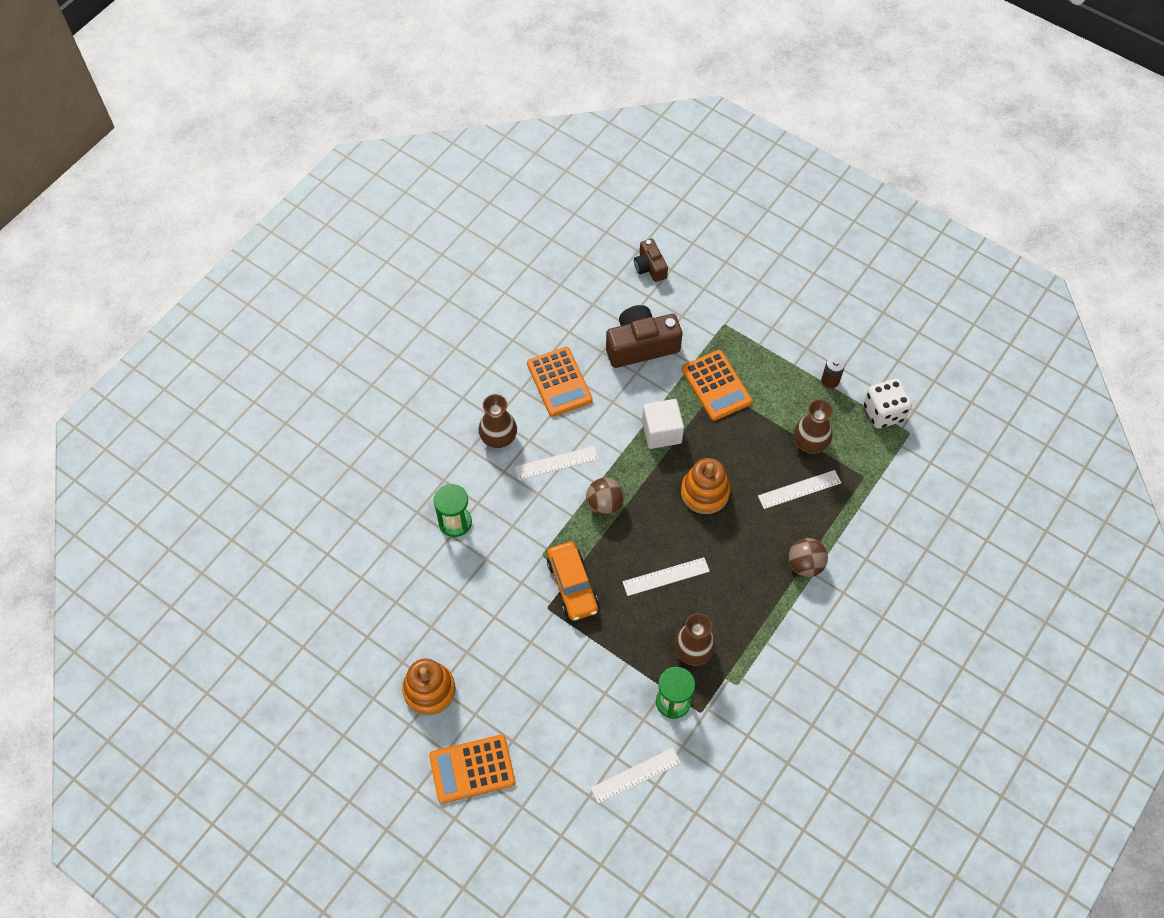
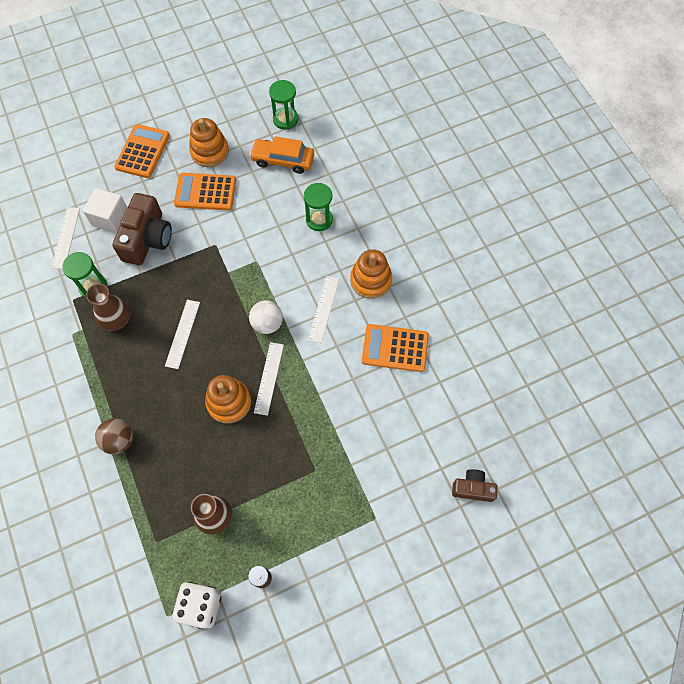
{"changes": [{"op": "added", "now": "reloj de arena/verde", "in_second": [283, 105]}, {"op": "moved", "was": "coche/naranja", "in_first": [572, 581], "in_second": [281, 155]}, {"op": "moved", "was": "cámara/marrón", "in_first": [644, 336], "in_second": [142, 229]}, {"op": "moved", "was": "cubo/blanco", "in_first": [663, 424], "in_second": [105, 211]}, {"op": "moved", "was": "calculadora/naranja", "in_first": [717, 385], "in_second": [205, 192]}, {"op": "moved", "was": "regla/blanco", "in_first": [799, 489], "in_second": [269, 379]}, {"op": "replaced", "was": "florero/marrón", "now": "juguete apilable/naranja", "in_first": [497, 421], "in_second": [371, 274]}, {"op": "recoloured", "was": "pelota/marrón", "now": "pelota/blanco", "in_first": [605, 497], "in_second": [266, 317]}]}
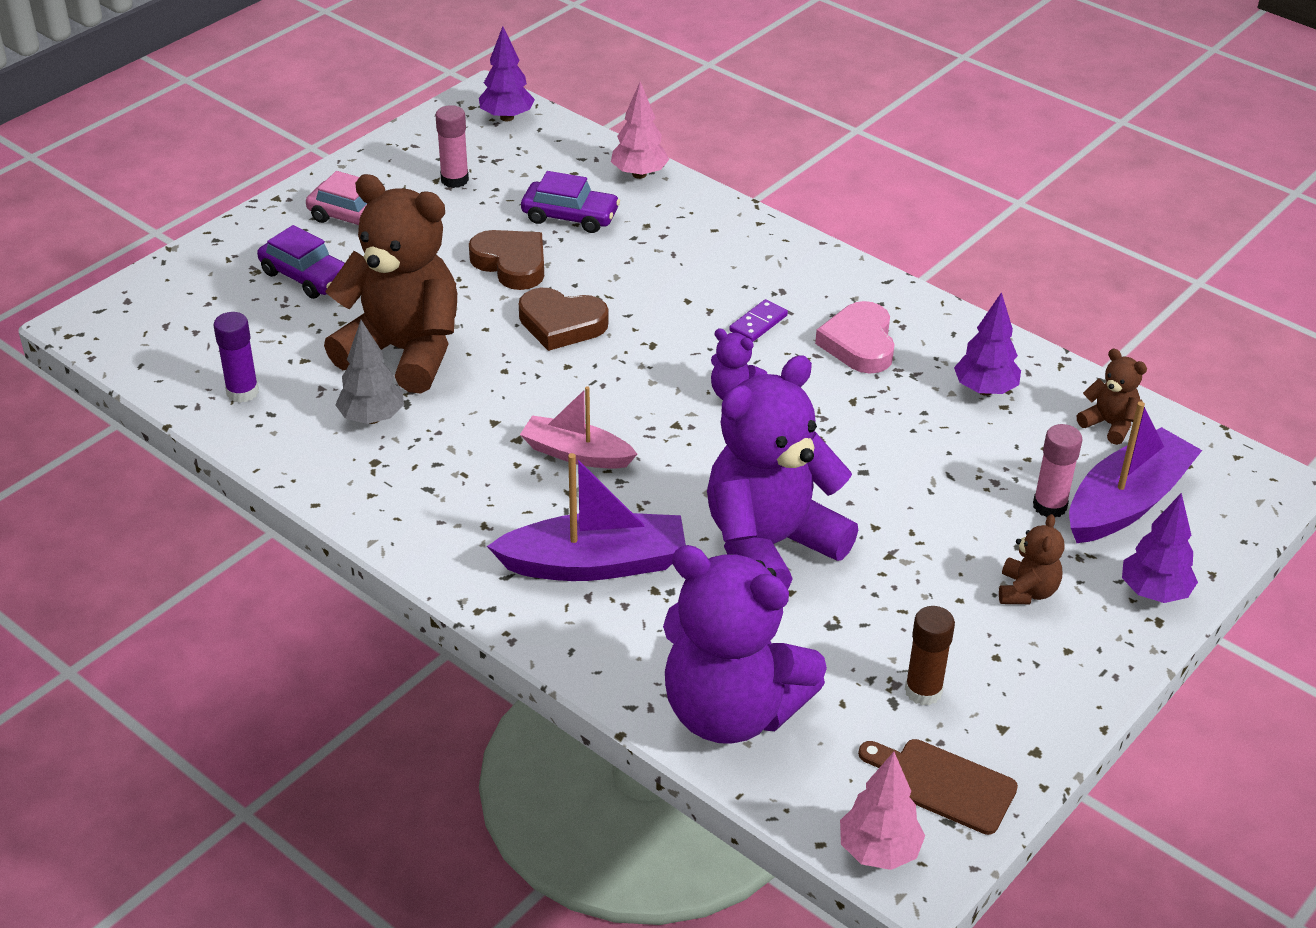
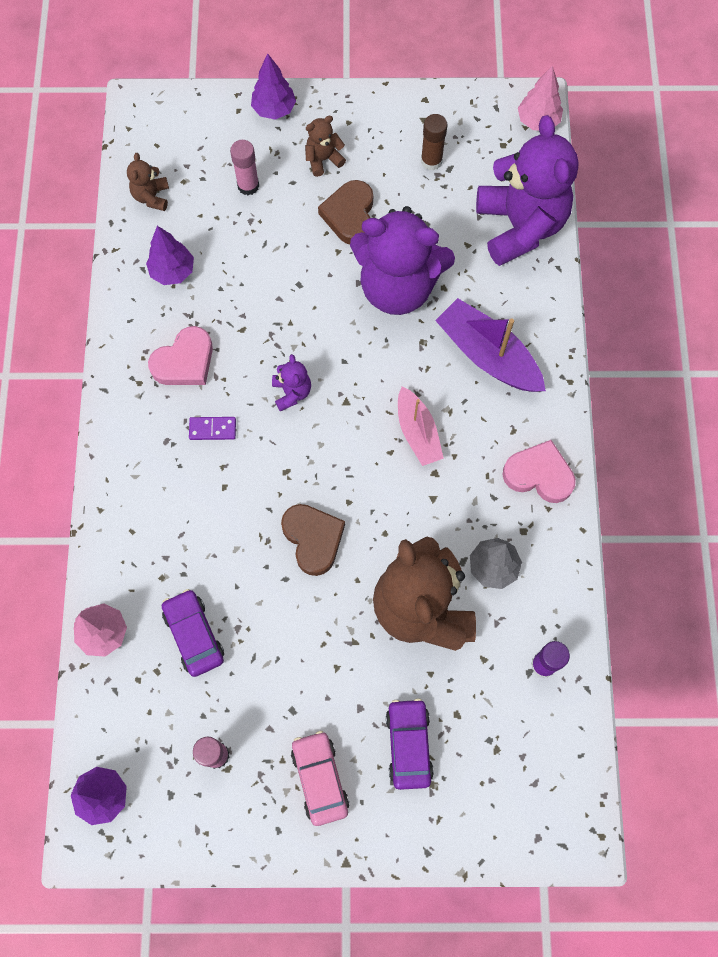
{"changes": [{"op": "removed", "was": "tabla de cortar/marrón", "in_first": [938, 787]}, {"op": "removed", "was": "barco/morado", "in_first": [1135, 472]}, {"op": "added", "now": "corazón/rosa", "in_second": [539, 471]}, {"op": "moved", "was": "corazón/marrón", "in_first": [506, 260], "in_second": [345, 212]}]}
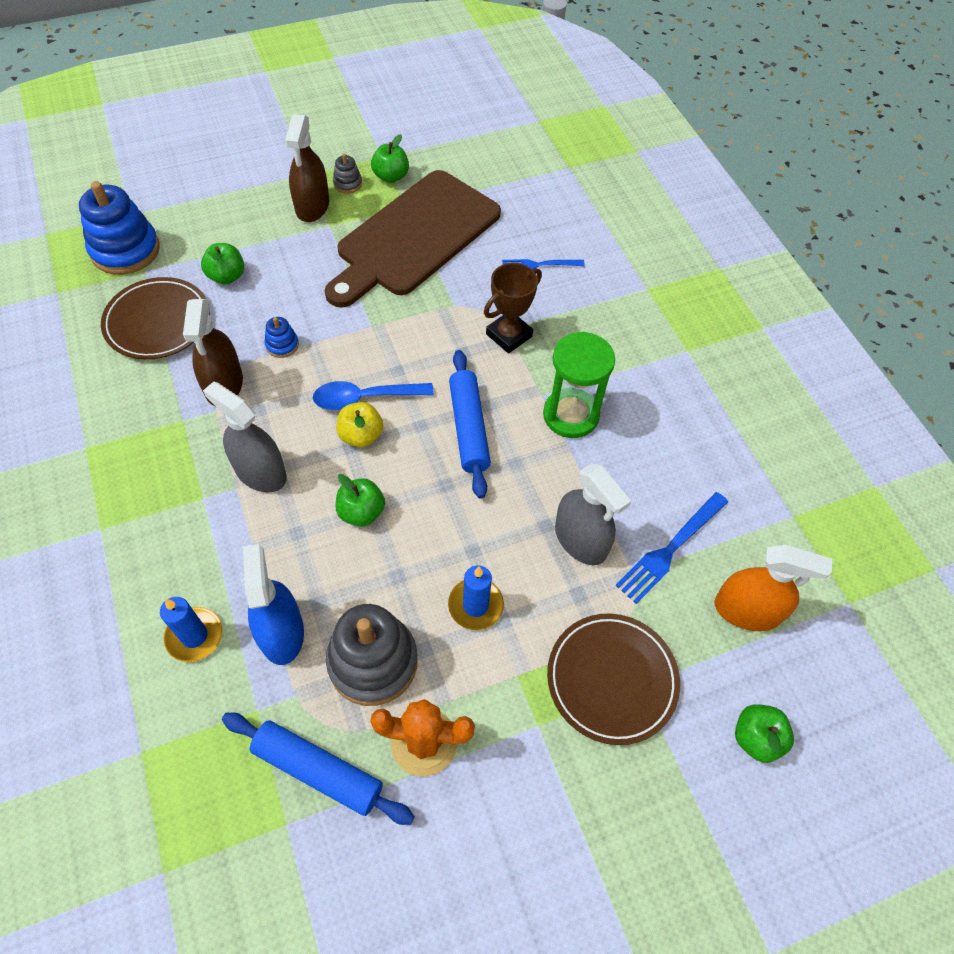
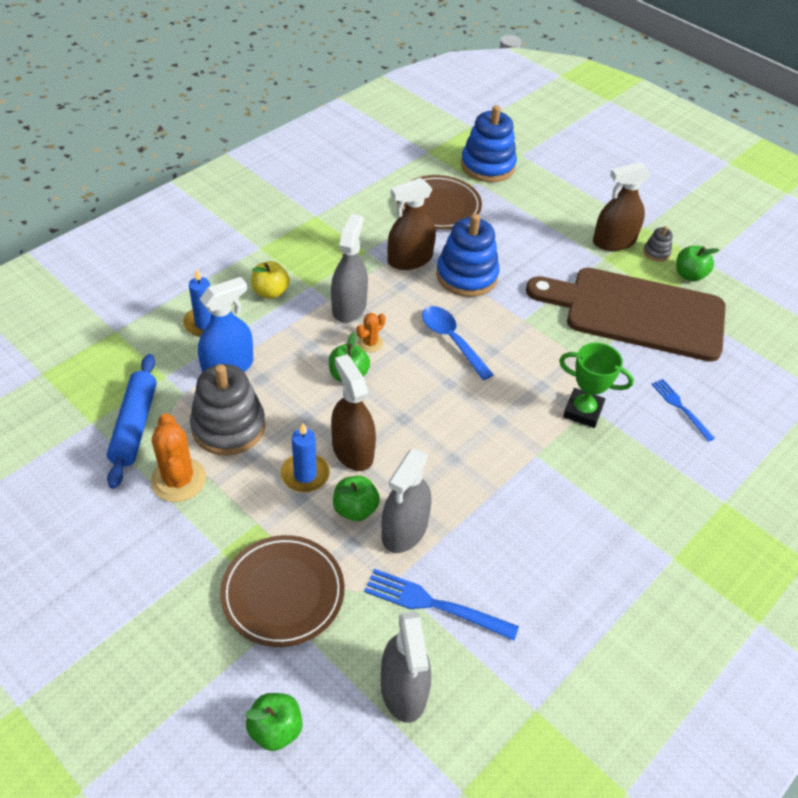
{"changes": [{"op": "removed", "was": "rodillo/azul", "in_first": [470, 424]}, {"op": "removed", "was": "reloj de arena/verde", "in_first": [579, 385]}, {"op": "added", "now": "pulverizador/marrón", "in_second": [353, 412]}, {"op": "added", "now": "cactus/naranja", "in_second": [371, 332]}, {"op": "moved", "was": "manzana/verde", "in_first": [222, 264], "in_second": [356, 498]}, {"op": "moved", "was": "manzana/amarillo", "in_first": [359, 424], "in_second": [270, 280]}, {"op": "recoloured", "was": "trofeo/marrón", "now": "trofeo/verde", "in_first": [513, 308], "in_second": [596, 385]}, {"op": "recoloured", "was": "pulverizador/naranja", "now": "pulverizador/gris", "in_first": [773, 588], "in_second": [406, 667]}, {"op": "resized", "was": "juguete apilable/azul", "in_first": [282, 337], "in_second": [468, 255], "ratio": 2.2}]}
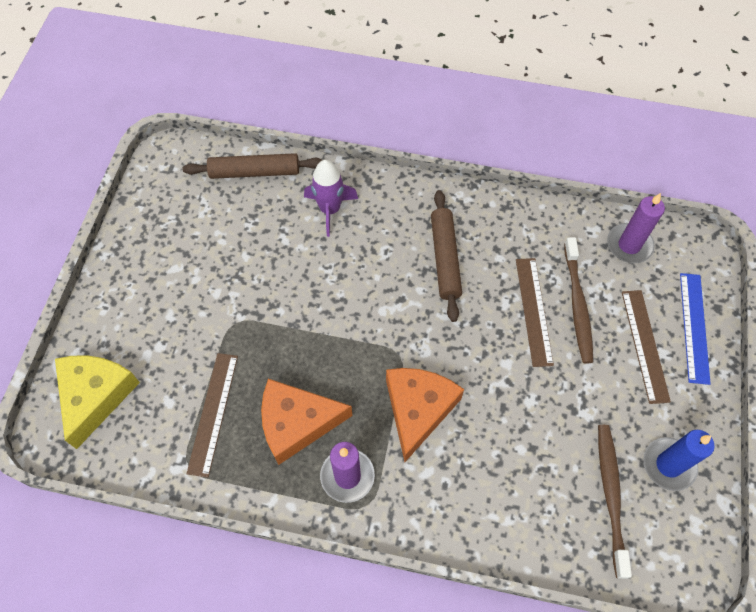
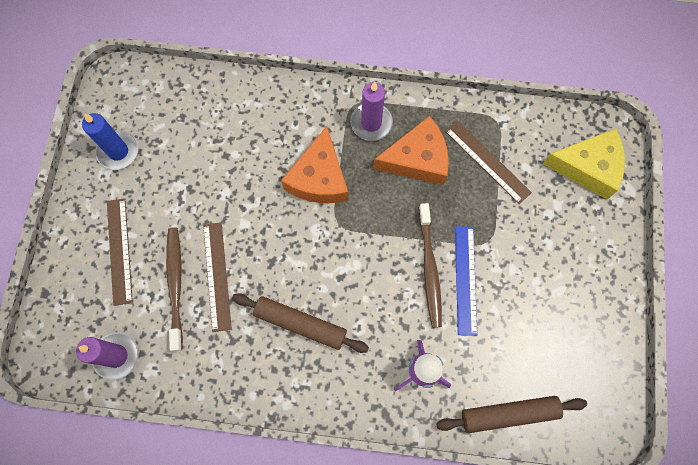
{"changes": [{"op": "moved", "was": "cepillo de dientes/marrón", "in_first": [615, 502], "in_second": [430, 265]}, {"op": "moved", "was": "regla/azul", "in_first": [695, 329], "in_second": [466, 281]}, {"op": "turned", "was": "queso/amarillo", "in_first": [97, 402], "in_second": [584, 163], "clockwise": -90}, {"op": "turned", "was": "regla/marrón", "in_first": [212, 415], "in_second": [488, 162], "clockwise": -45}, {"op": "turned", "was": "rodillo/marrón", "in_first": [446, 256], "in_second": [300, 323], "clockwise": -60}]}
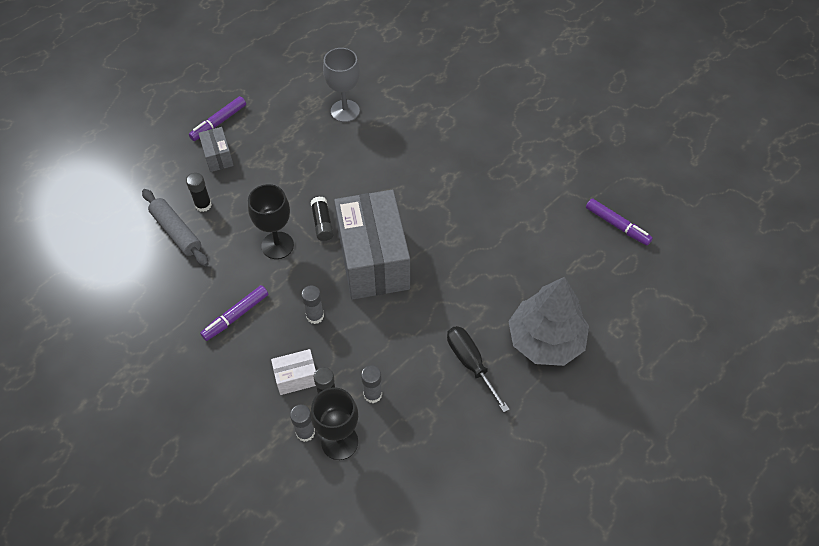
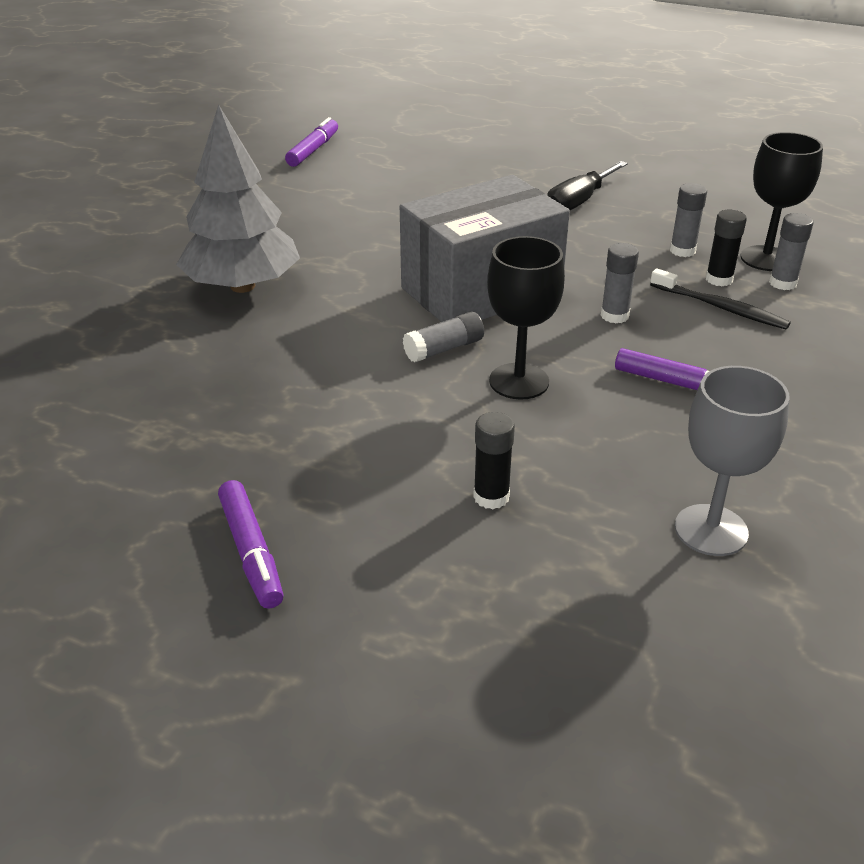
{"changes": [{"op": "removed", "was": "rodillo/gris", "in_first": [175, 227]}, {"op": "removed", "was": "caja/gris", "in_first": [216, 149]}, {"op": "moved", "was": "copa/gris", "in_first": [341, 85], "in_second": [732, 461]}, {"op": "moved", "was": "árbol/gris", "in_first": [548, 321], "in_second": [238, 198]}, {"op": "replaced", "was": "caja/blanco", "now": "cepillo de dientes/negro", "in_first": [293, 372], "in_second": [720, 298]}, {"op": "recoloured", "was": "barra de pegamento/negro", "now": "barra de pegamento/gris", "in_first": [322, 219], "in_second": [443, 337]}, {"op": "turned", "was": "rotulador/morado", "in_first": [217, 118], "in_second": [251, 544], "clockwise": 45}]}
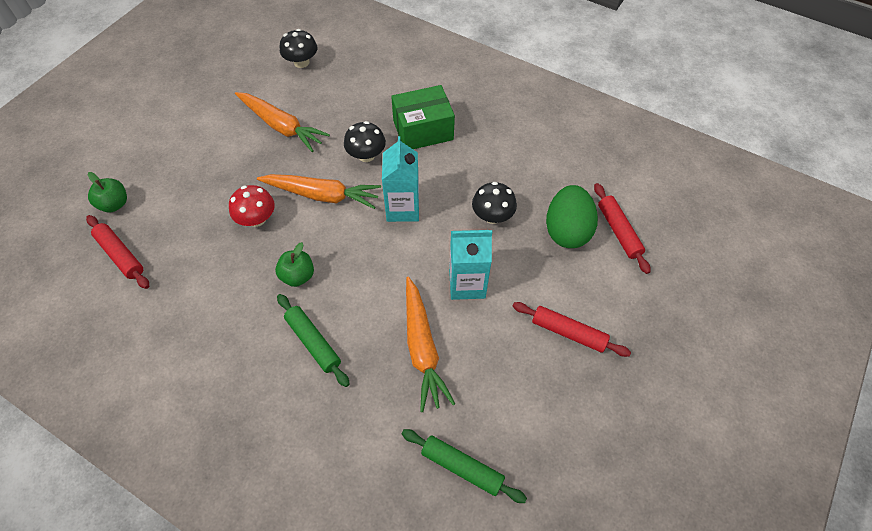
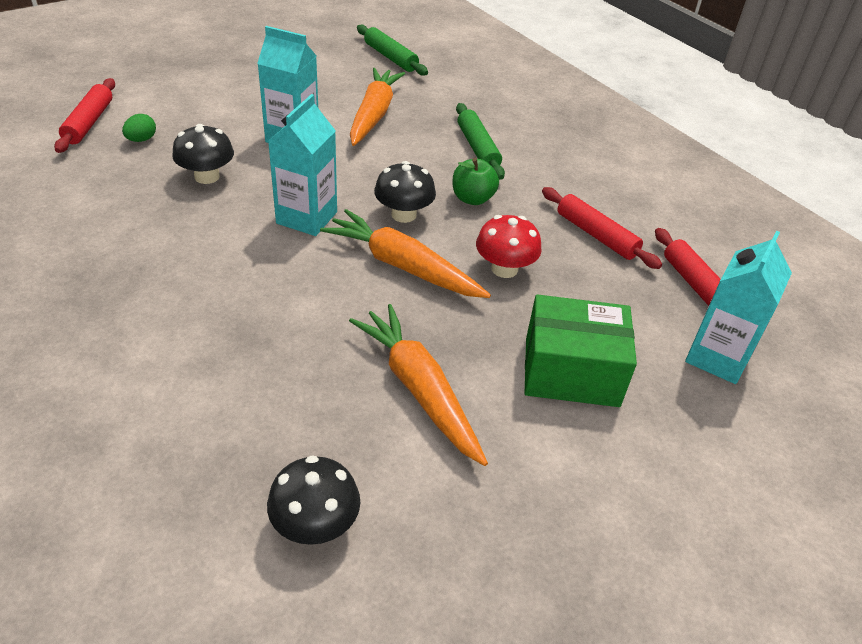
{"changes": [{"op": "moved", "was": "seta/negro", "in_first": [365, 141], "in_second": [405, 192]}, {"op": "moved", "was": "caja/verde", "in_first": [423, 117], "in_second": [581, 350]}, {"op": "moved", "was": "rodillo/rojo", "in_first": [571, 329], "in_second": [602, 228]}, {"op": "replaced", "was": "manzana/verde", "now": "cartón de leche/turquesa", "in_first": [107, 192], "in_second": [738, 307]}, {"op": "resized", "was": "huevo/verde", "in_first": [572, 216], "in_second": [139, 128], "ratio": 0.43}]}
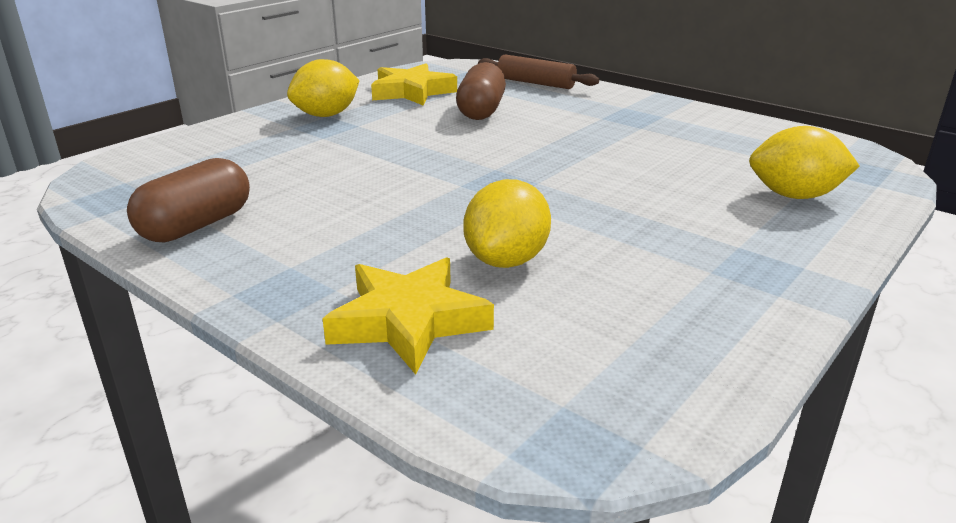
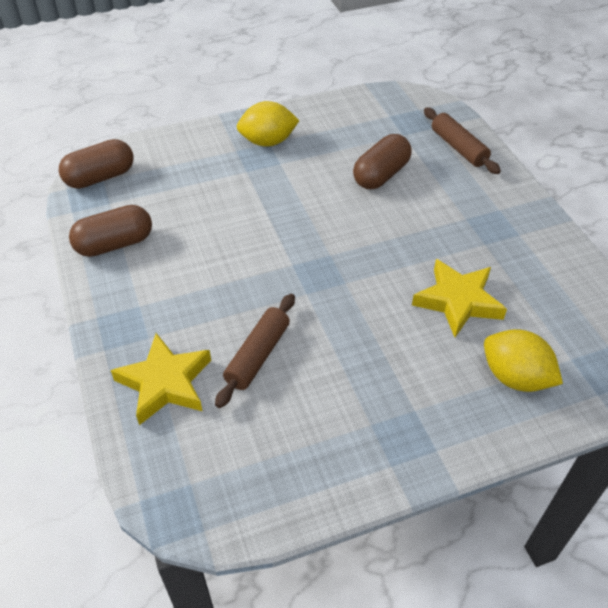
{"changes": [{"op": "added", "now": "cápsula/marrón", "in_second": [96, 164]}, {"op": "moved", "was": "estrella/amarillo", "in_first": [414, 84], "in_second": [459, 298]}, {"op": "replaced", "was": "limón/amarillo", "now": "rodillo/marrón", "in_first": [507, 223], "in_second": [255, 351]}]}
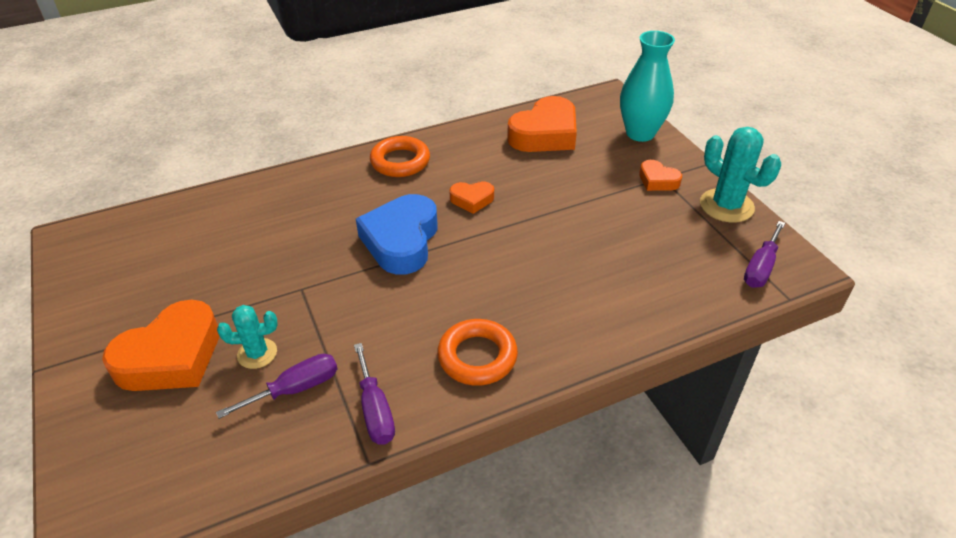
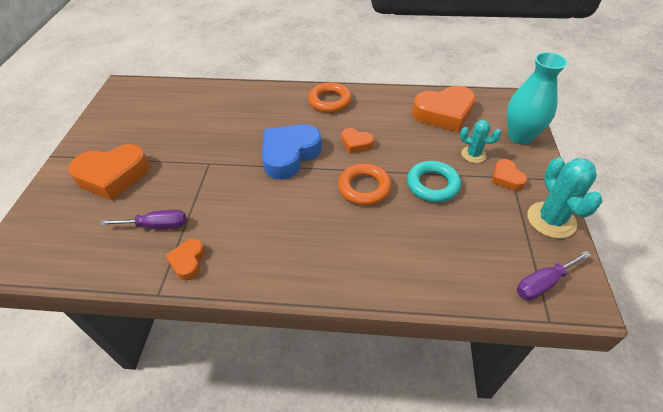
{"changes": [{"op": "added", "now": "anillo/turquesa", "in_second": [434, 181]}, {"op": "moved", "was": "cactus/turquesa", "in_first": [247, 337], "in_second": [480, 141]}, {"op": "moved", "was": "anillo/naranja", "in_first": [477, 352], "in_second": [365, 185]}, {"op": "replaced", "was": "destornillador/morado", "now": "corazón/naranja", "in_first": [374, 394], "in_second": [185, 259]}]}
